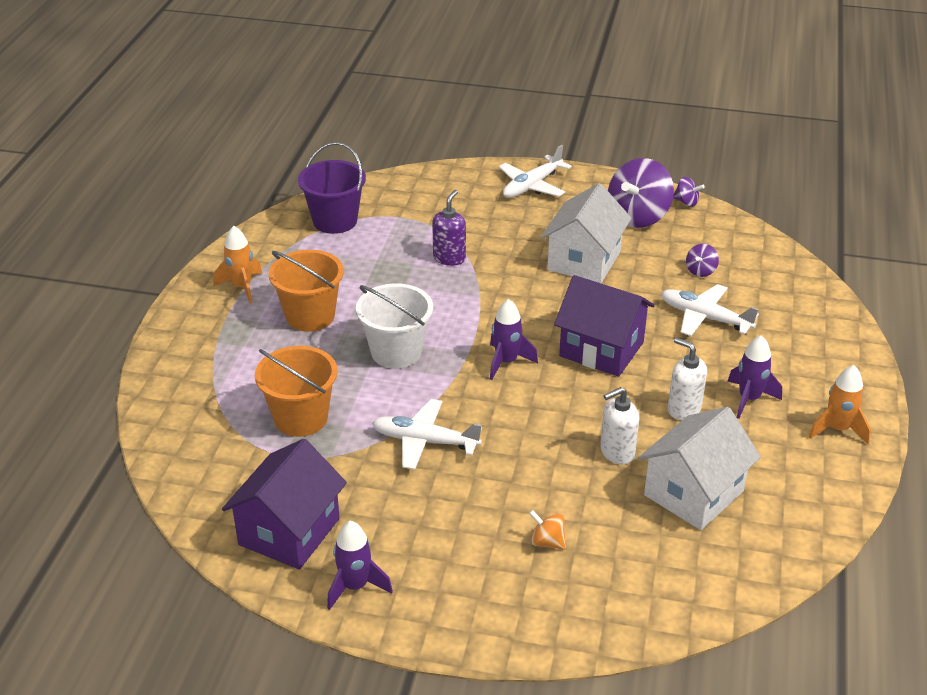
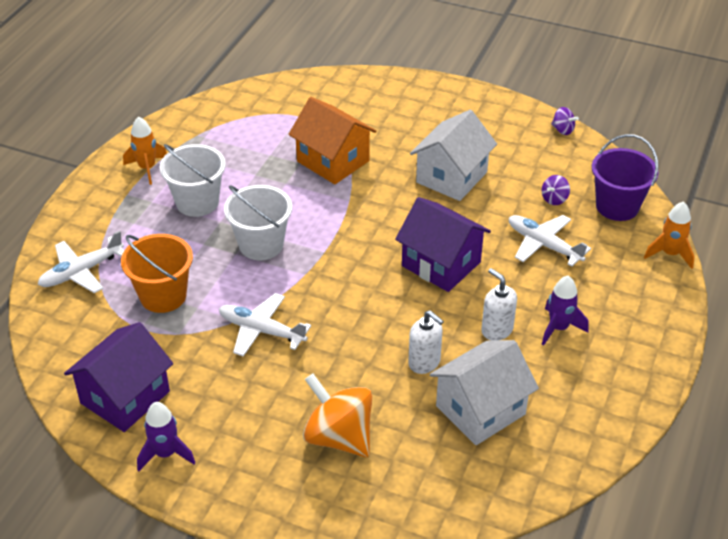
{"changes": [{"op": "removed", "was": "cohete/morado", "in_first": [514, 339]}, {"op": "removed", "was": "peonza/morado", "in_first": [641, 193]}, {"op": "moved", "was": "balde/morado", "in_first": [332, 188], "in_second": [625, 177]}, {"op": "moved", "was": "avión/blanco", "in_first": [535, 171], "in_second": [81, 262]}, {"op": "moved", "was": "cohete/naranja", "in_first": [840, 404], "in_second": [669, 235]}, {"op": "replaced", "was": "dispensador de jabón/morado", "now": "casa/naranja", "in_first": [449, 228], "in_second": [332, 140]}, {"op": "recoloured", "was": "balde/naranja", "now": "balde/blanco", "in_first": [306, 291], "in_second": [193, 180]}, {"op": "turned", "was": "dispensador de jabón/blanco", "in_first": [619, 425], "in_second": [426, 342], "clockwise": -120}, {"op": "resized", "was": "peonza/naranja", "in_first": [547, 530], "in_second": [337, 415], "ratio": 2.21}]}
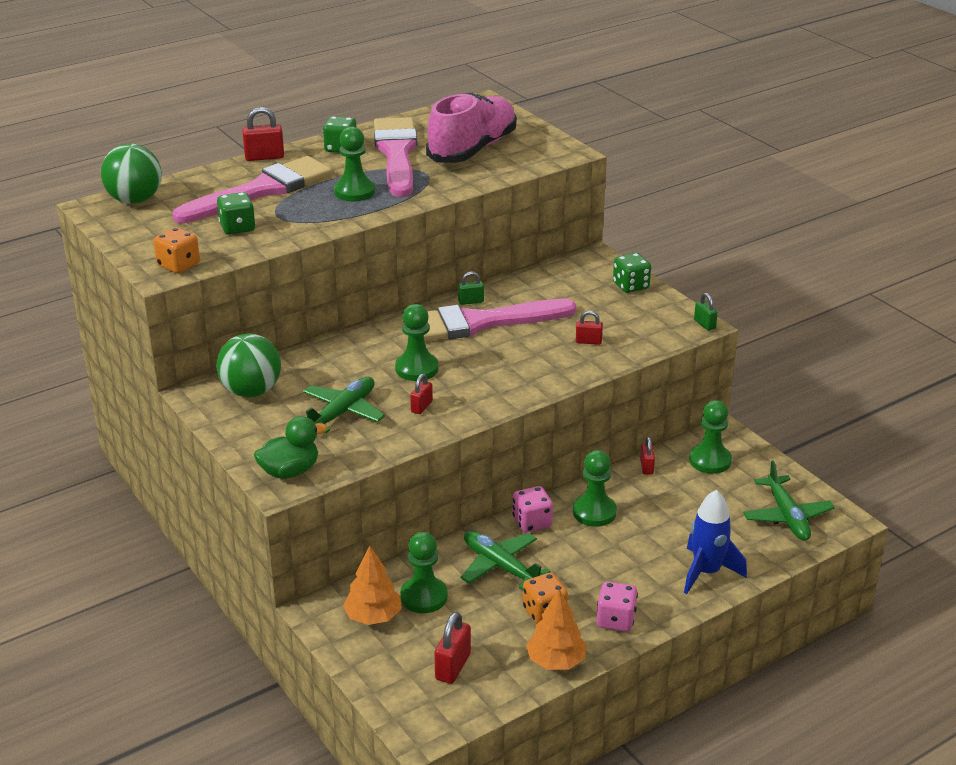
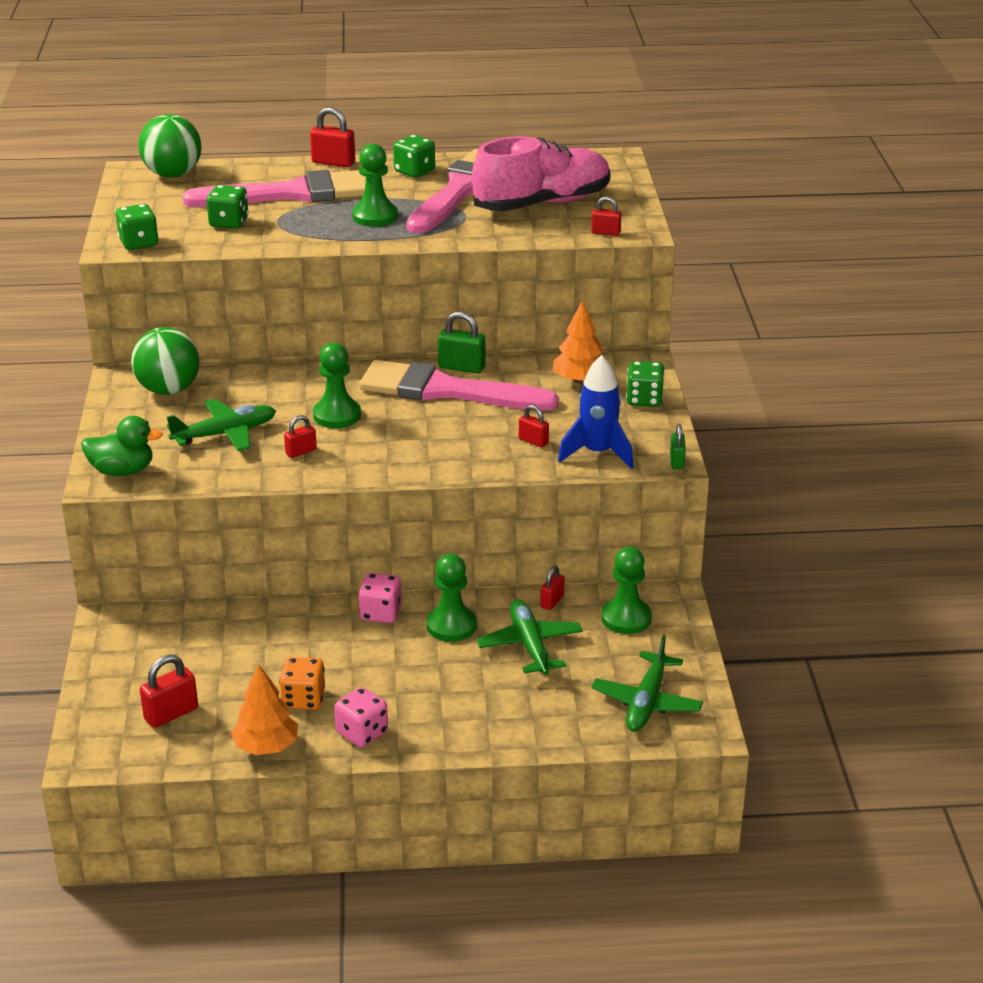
{"changes": [{"op": "removed", "was": "peón/verde", "in_first": [424, 572]}, {"op": "added", "now": "candado/rojo", "in_second": [606, 216]}, {"op": "moved", "was": "árbol/naranja", "in_first": [372, 585], "in_second": [577, 342]}, {"op": "moved", "was": "avión/verde", "in_first": [506, 561], "in_second": [529, 637]}, {"op": "moved", "was": "cohete/azul", "in_first": [715, 542], "in_second": [595, 412]}, {"op": "recoloured", "was": "dado/naranja", "now": "dado/verde", "in_first": [177, 250], "in_second": [137, 227]}, {"op": "resized", "was": "candado/verde", "in_first": [471, 288], "in_second": [461, 342], "ratio": 1.6}]}
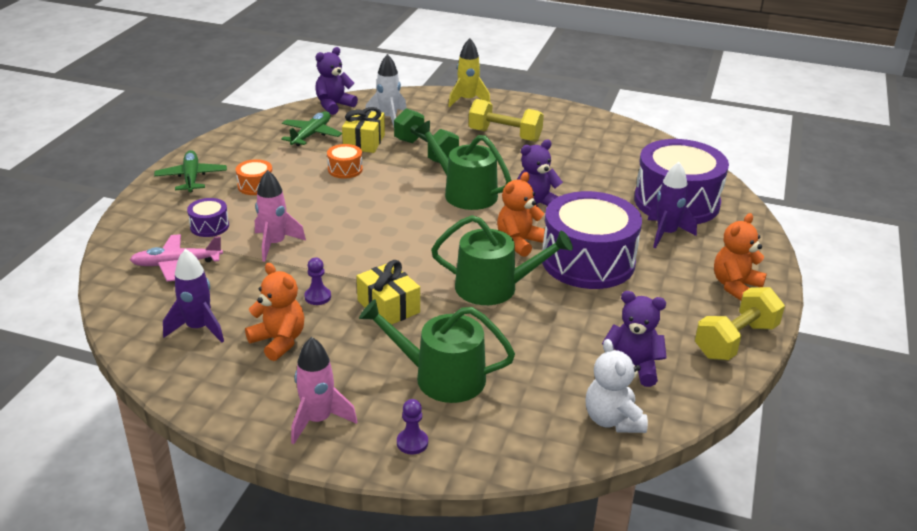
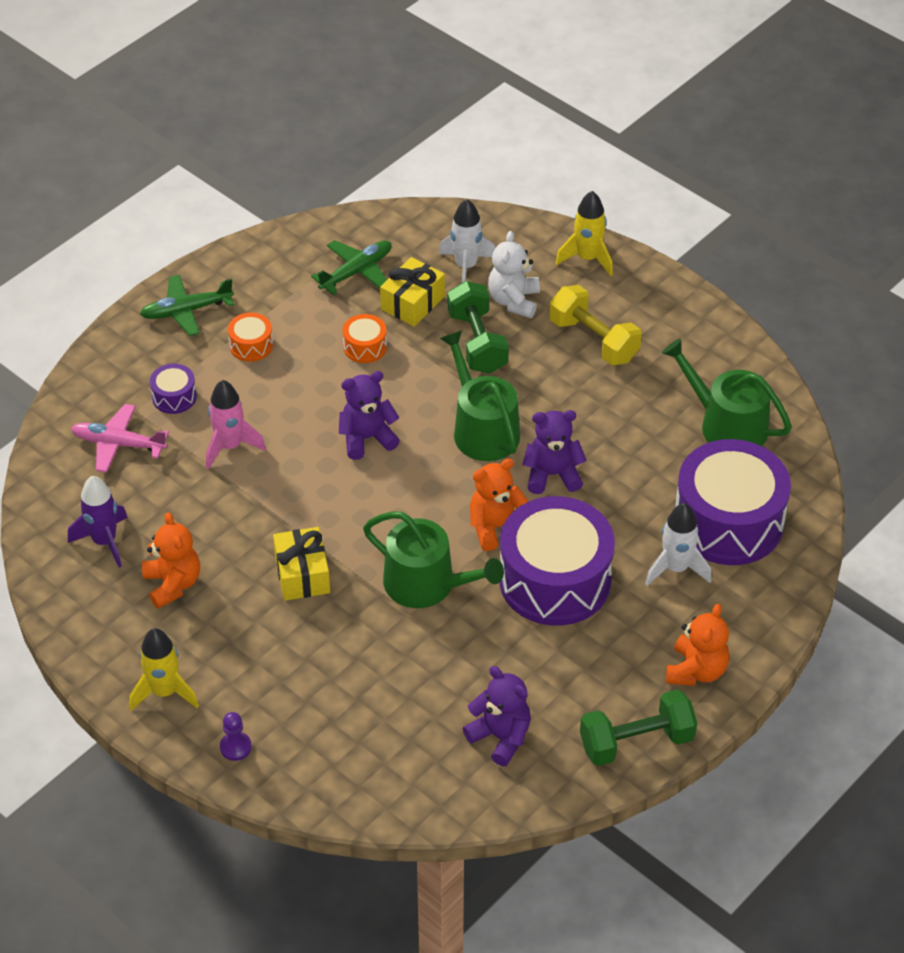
{"changes": [{"op": "removed", "was": "peón/morado", "in_first": [317, 281]}, {"op": "moved", "was": "osito/morado", "in_first": [336, 81], "in_second": [369, 415]}, {"op": "moved", "was": "regadera/verde", "in_first": [437, 351], "in_second": [727, 392]}, {"op": "moved", "was": "osito/blanco", "in_first": [616, 386], "in_second": [514, 274]}, {"op": "recoloured", "was": "cohete/rosa", "now": "cohete/amarillo", "in_first": [324, 390], "in_second": [164, 669]}, {"op": "recoloured", "was": "cohete/morado", "now": "cohete/blanco", "in_first": [672, 205], "in_second": [678, 544]}, {"op": "recoloured", "was": "mancuerna/amarillo", "now": "mancuerna/verde", "in_first": [740, 323], "in_second": [638, 727]}, {"op": "turned", "was": "avión/verde", "in_first": [190, 171], "in_second": [187, 305], "clockwise": -120}, {"op": "turned", "was": "osito/naranja", "in_first": [740, 257], "in_second": [697, 645], "clockwise": 135}]}
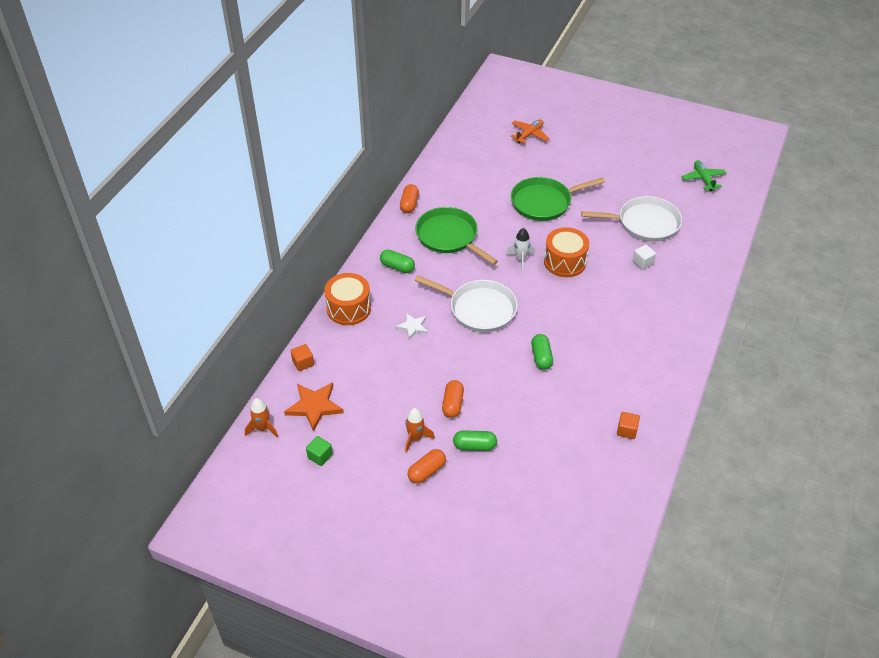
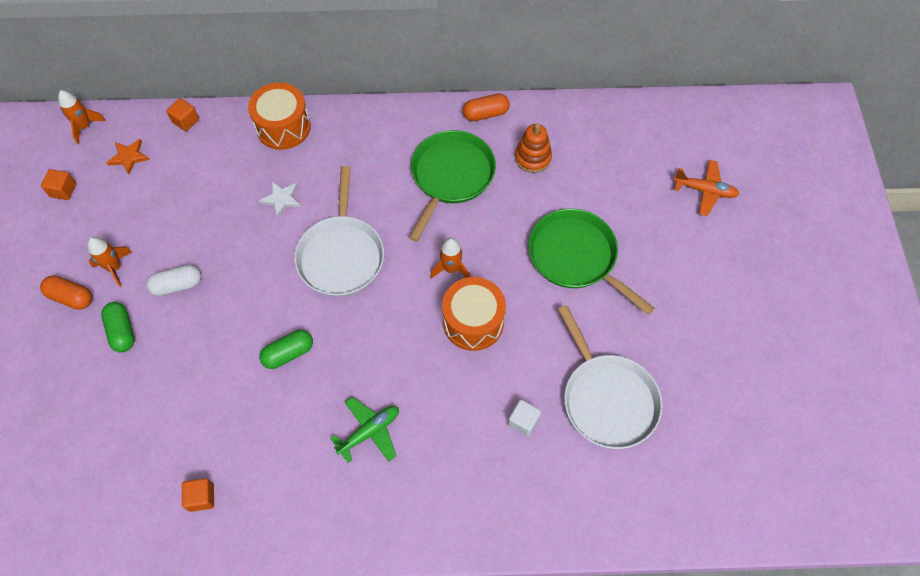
{"changes": [{"op": "removed", "was": "cápsula/verde", "in_first": [397, 261]}, {"op": "added", "now": "juguete apilable/naranja", "in_second": [533, 148]}, {"op": "moved", "was": "avión/verde", "in_first": [704, 175], "in_second": [364, 430]}, {"op": "recoloured", "was": "cubo/verde", "now": "cubo/naranja", "in_first": [319, 451], "in_second": [58, 184]}, {"op": "recoloured", "was": "cápsula/naranja", "now": "cápsula/blanco", "in_first": [453, 399], "in_second": [173, 280]}, {"op": "recoloured", "was": "cohete/blanco", "now": "cohete/naranja", "in_first": [520, 249], "in_second": [450, 258]}, {"op": "resized", "was": "estrella/naranja", "in_first": [314, 407], "in_second": [128, 156], "ratio": 0.61}]}
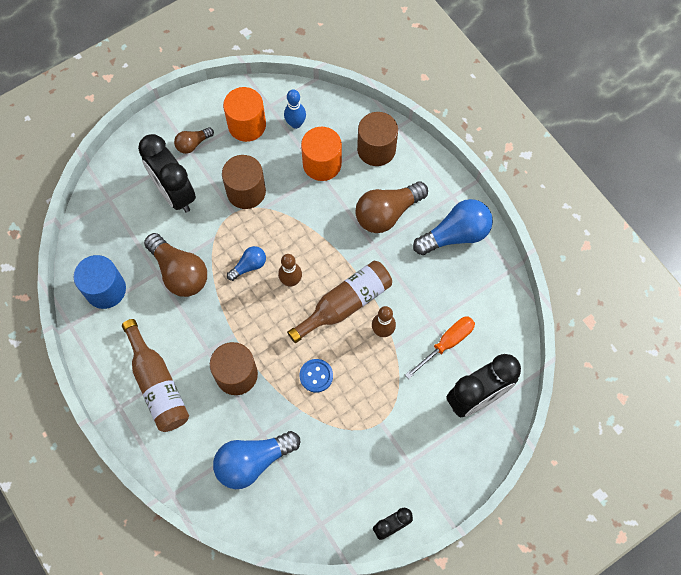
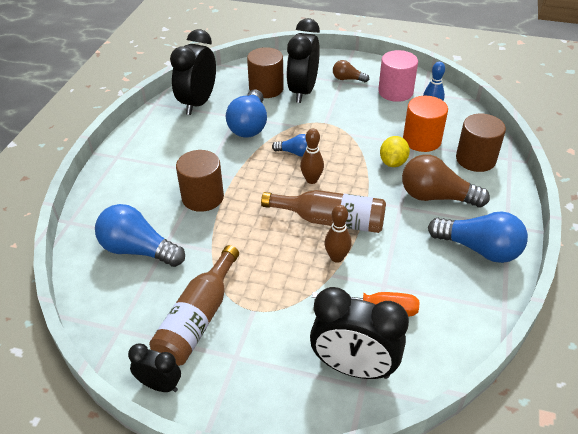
{"changes": [{"op": "removed", "was": "botón/azul", "in_first": [316, 376]}, {"op": "added", "now": "limón/amarillo", "in_second": [395, 151]}, {"op": "moved", "was": "botella/marrón", "in_first": [155, 375], "in_second": [194, 305]}, {"op": "moved", "was": "cilindro/marrón", "in_first": [244, 182], "in_second": [265, 72]}, {"op": "replaced", "was": "cilindro/azul", "now": "despertador/negro", "in_first": [99, 282], "in_second": [193, 72]}, {"op": "recoloured", "was": "bombilla/marrón", "now": "bombilla/azul", "in_first": [175, 265], "in_second": [246, 113]}, {"op": "recoloured", "was": "cilindro/naranja", "now": "cilindro/rosa", "in_first": [244, 114], "in_second": [398, 76]}]}
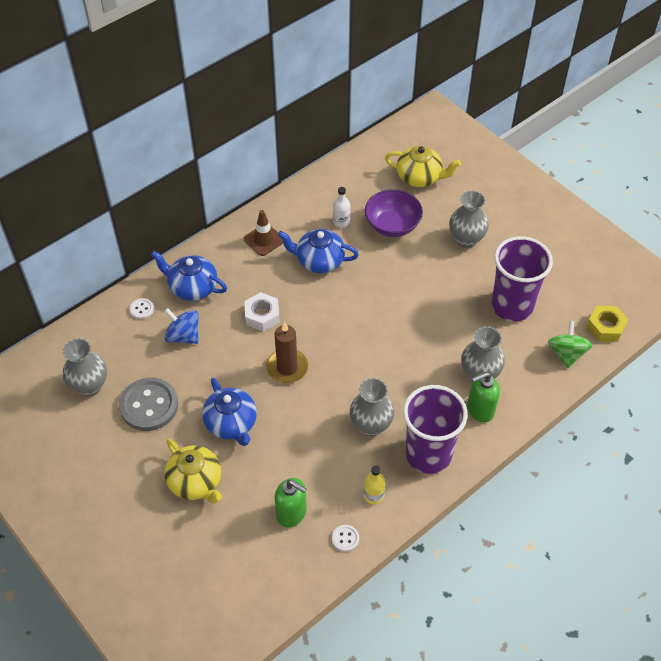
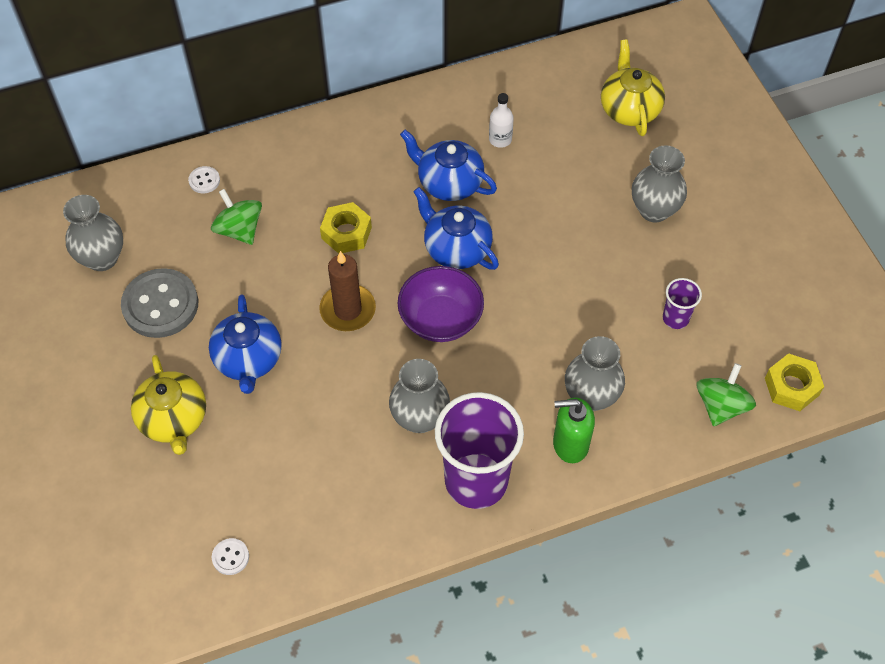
{"changes": [{"op": "removed", "was": "cono de tráfico/marrón", "in_first": [263, 233]}, {"op": "removed", "was": "dispensador de jabón/verde", "in_first": [290, 503]}, {"op": "removed", "was": "botella/amarillo", "in_first": [374, 484]}, {"op": "moved", "was": "tetera/azul", "in_first": [189, 276], "in_second": [456, 228]}, {"op": "moved", "was": "botón/blanco", "in_first": [345, 538], "in_second": [230, 556]}, {"op": "moved", "was": "cuenco/morado", "in_first": [394, 213], "in_second": [441, 304]}, {"op": "recoloured", "was": "peonza/azul", "now": "peonza/verde", "in_first": [181, 326], "in_second": [236, 217]}, {"op": "recoloured", "was": "tuerca/blanco", "now": "tuerca/amarillo", "in_first": [262, 312], "in_second": [346, 228]}, {"op": "turned", "was": "tetera/amarillo", "in_first": [423, 166], "in_second": [633, 87], "clockwise": -135}, {"op": "resized", "was": "vaso/morado", "in_first": [522, 279], "in_second": [682, 303], "ratio": 0.46}]}
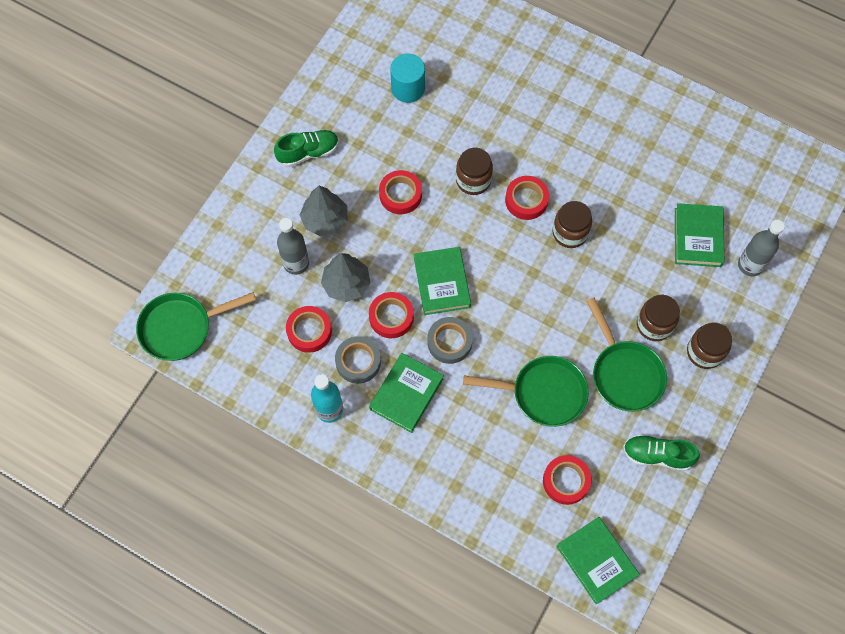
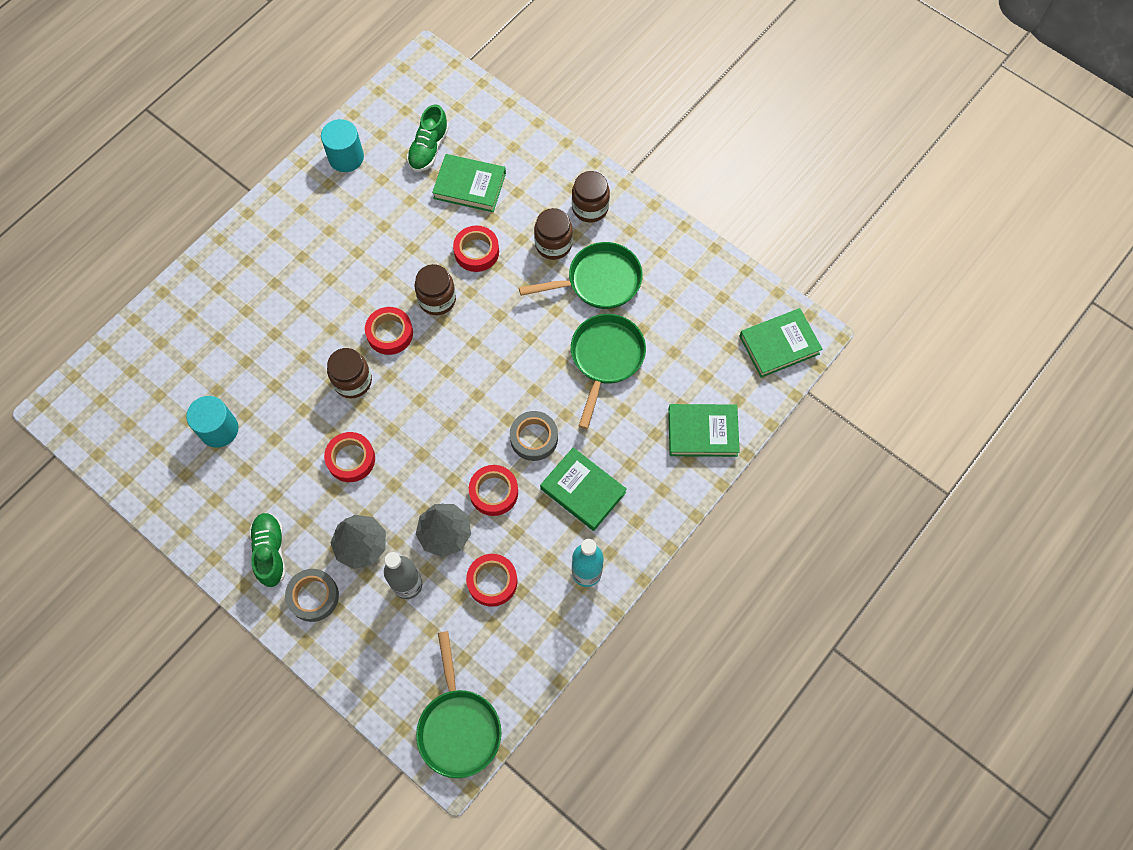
{"changes": [{"op": "removed", "was": "botella/gris", "in_first": [761, 248]}, {"op": "added", "now": "cilindro/turquesa", "in_second": [342, 145]}, {"op": "moved", "was": "cinta adhesiva/gris", "in_first": [358, 360], "in_second": [312, 595]}, {"op": "moved", "was": "libro/verde", "in_first": [442, 281], "in_second": [704, 430]}, {"op": "moved", "was": "cinta adhesiva/rojo", "in_first": [567, 480], "in_second": [476, 249]}, {"op": "moved", "was": "zapato/verde", "in_first": [661, 452], "in_second": [428, 138]}]}
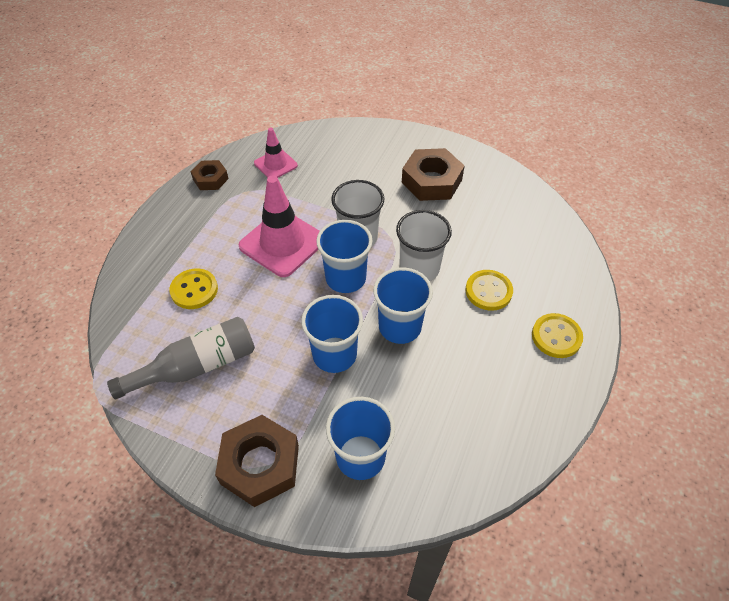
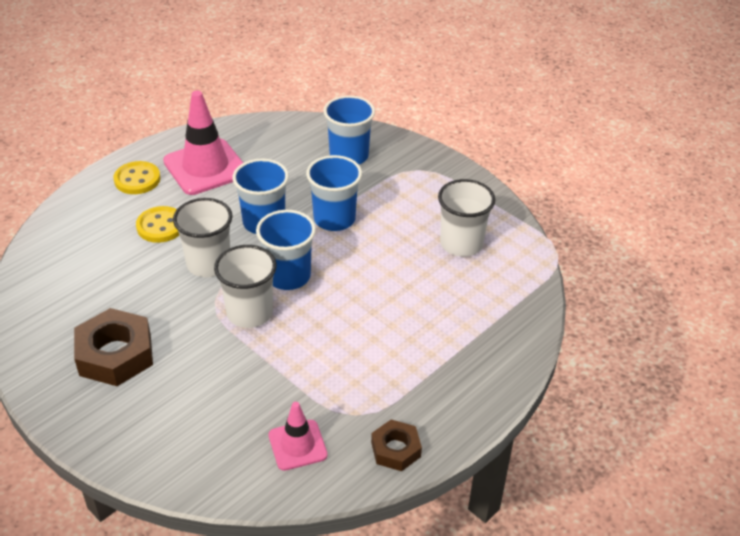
{"changes": [{"op": "removed", "was": "botón/amarillo", "in_first": [193, 288]}, {"op": "removed", "was": "tuerca/marrón", "in_first": [257, 461]}, {"op": "moved", "was": "cono de tráfico/rosa", "in_first": [279, 226], "in_second": [203, 143]}, {"op": "replaced", "was": "botella/gris", "now": "vaso/blanco", "in_first": [181, 358], "in_second": [466, 218]}]}
